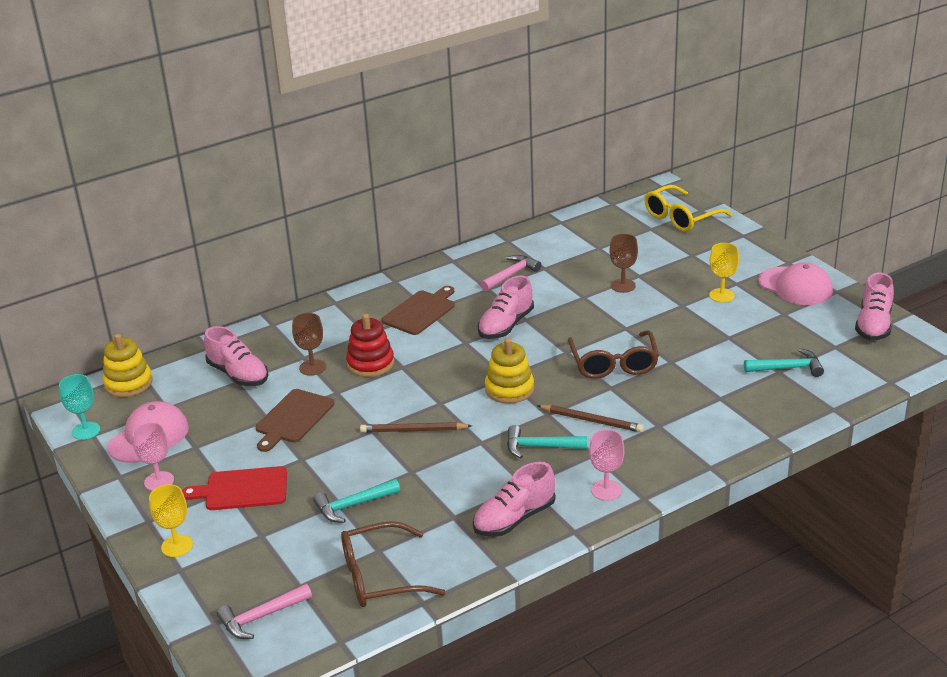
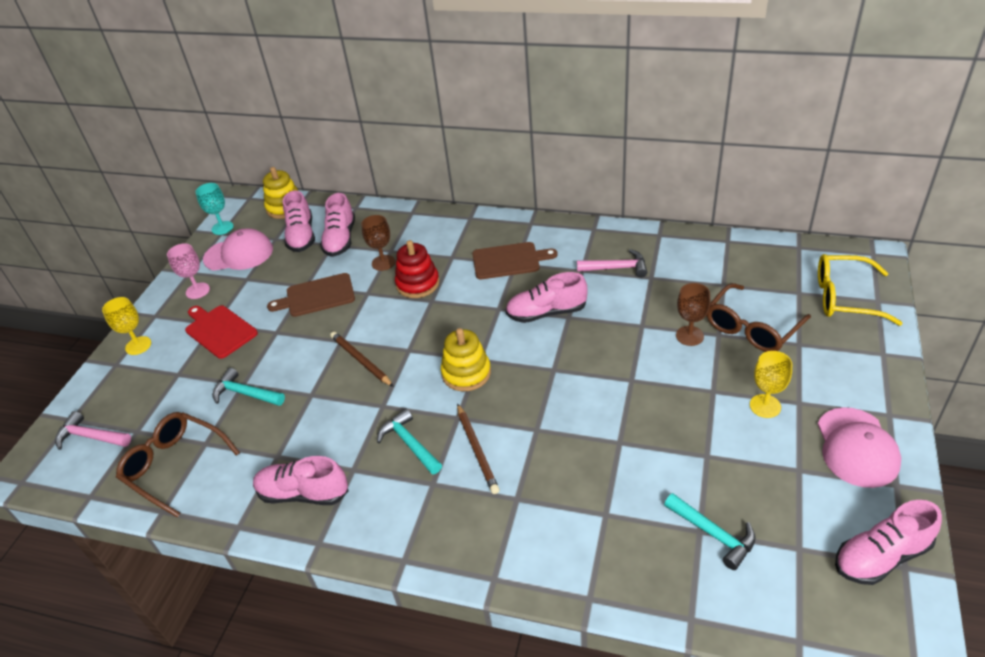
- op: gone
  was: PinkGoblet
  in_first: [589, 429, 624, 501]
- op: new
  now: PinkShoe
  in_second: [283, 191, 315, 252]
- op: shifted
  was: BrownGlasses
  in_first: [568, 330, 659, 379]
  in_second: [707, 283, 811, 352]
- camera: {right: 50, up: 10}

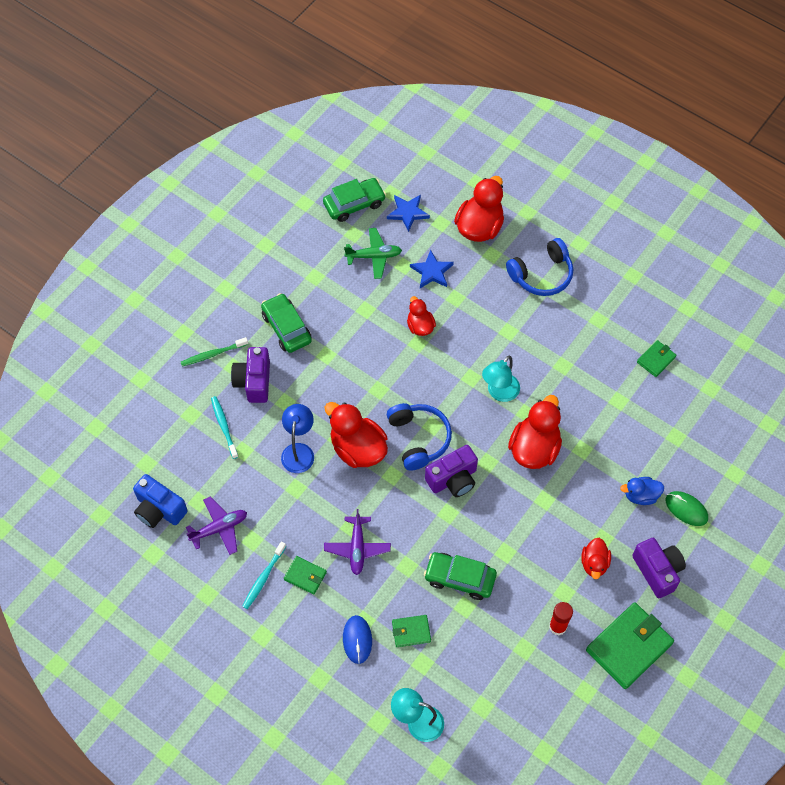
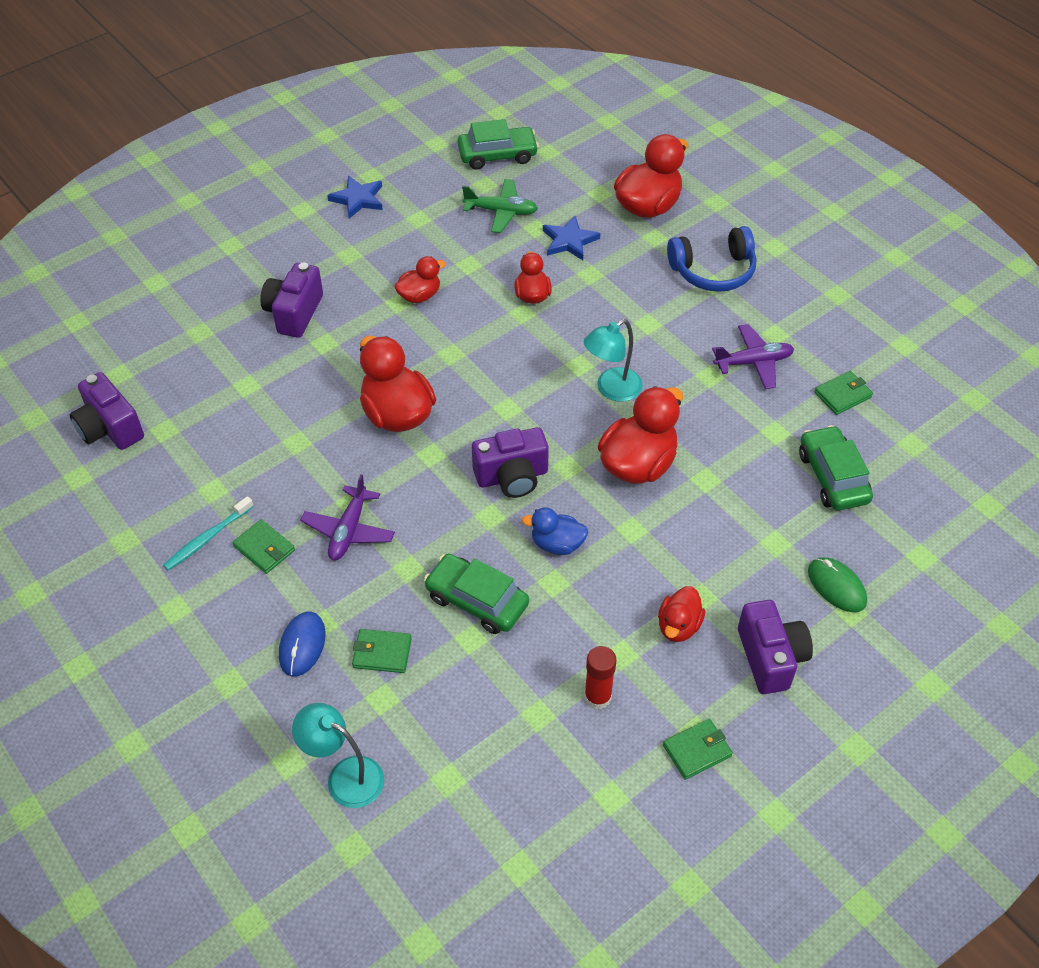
- op: gone
  was: GreenToothbrush
  in_first: [181, 337, 248, 366]
- op: gone
  was: TurquoiseToothbrush
  in_first: [211, 396, 238, 459]
- op: gone
  was: BlueLamp
  in_first: [281, 404, 314, 473]
- op: gone
  was: BlueHeadphones
  in_first: [387, 403, 452, 471]
- op: new
  now: RedDuck
  in_second: [394, 256, 446, 303]
- op: shifted
  was: PurplePlane
  in_first: [186, 496, 247, 555]
  in_second: [712, 324, 794, 389]
- op: shifted
  was: GreenCar
  in_first: [261, 293, 312, 353]
  in_second: [799, 425, 873, 511]
- op: shifted
  was: BlueStar
  in_first: [387, 195, 430, 232]
  in_second: [327, 176, 383, 219]
- op: shifted
  was: BlueDuck
  in_first: [620, 477, 664, 505]
  in_second: [522, 507, 589, 555]
- op: repainted
  was: BlueCamera
  now: PurpleCamera
  in_first: [133, 474, 188, 528]
  in_second: [70, 372, 144, 450]
- op: scaled
  was: GreenWallet
  in_first: [586, 602, 674, 689]
  in_second: [663, 719, 733, 780]
  ratio: 0.51
- camera: {right: 15, up: -10}

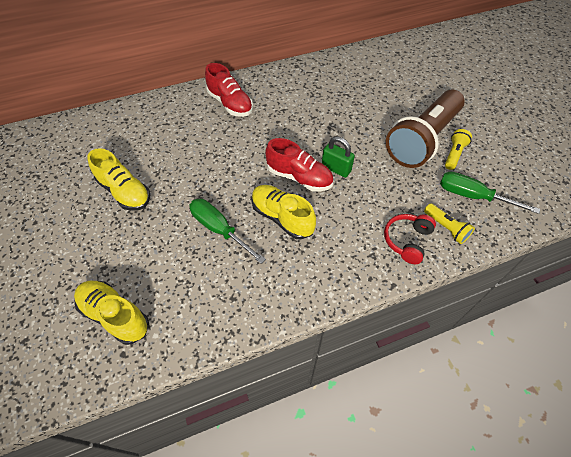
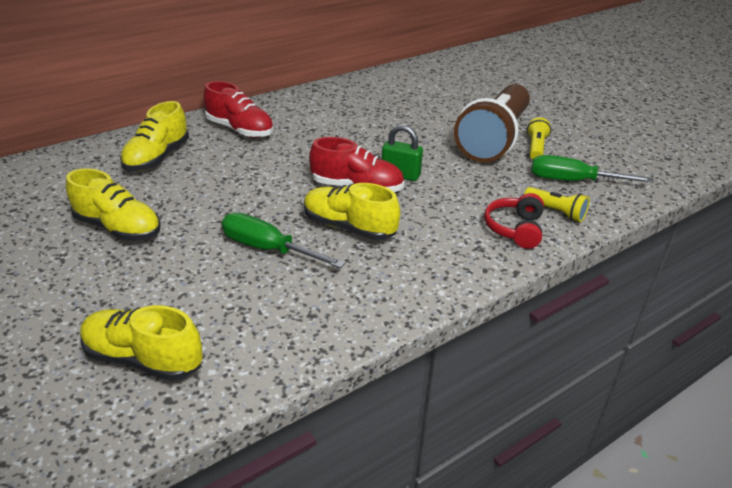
- op: new
  now: YellowShoe
  in_second: [120, 101, 189, 171]
- camera: {right: -15, up: -20}

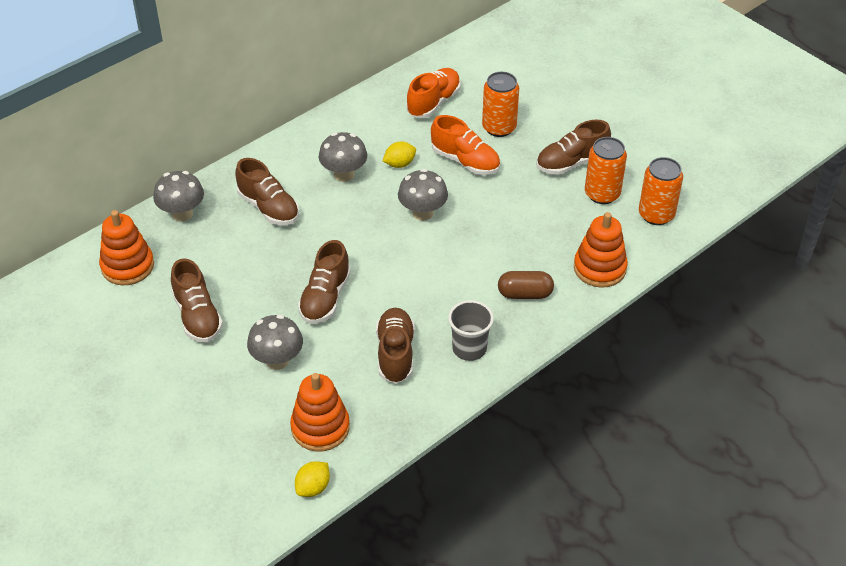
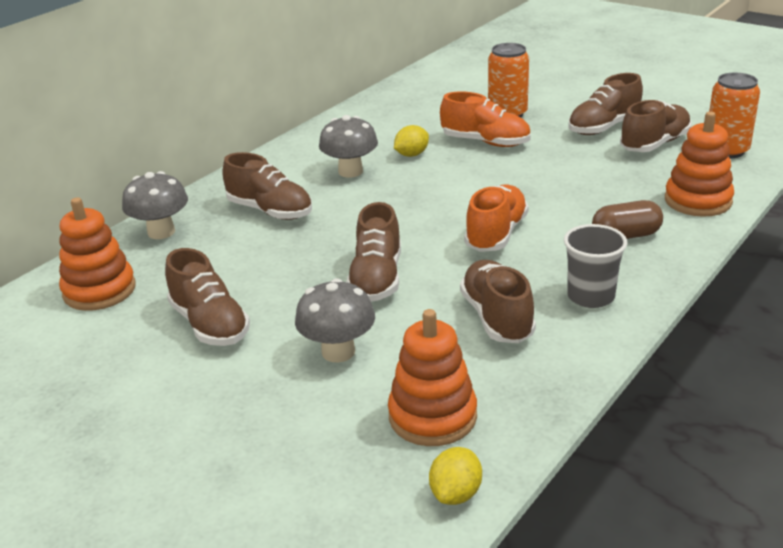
- op: gone
  was: GreyMushroom
  in_first: [398, 169, 448, 221]
- op: shifted
  was: OrangeShoe
  in_first: [406, 68, 461, 118]
  in_second: [464, 185, 529, 252]
- op: swapped
  was: OrangeCan
  now: BrownShoe
  in_first: [585, 137, 627, 204]
  in_second: [620, 100, 692, 152]
- camera: {right: -10, up: -15}

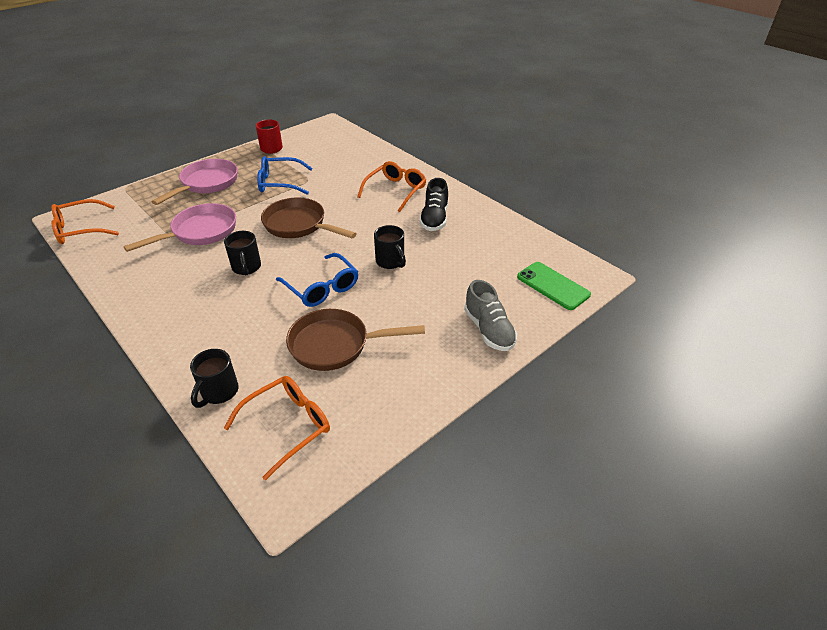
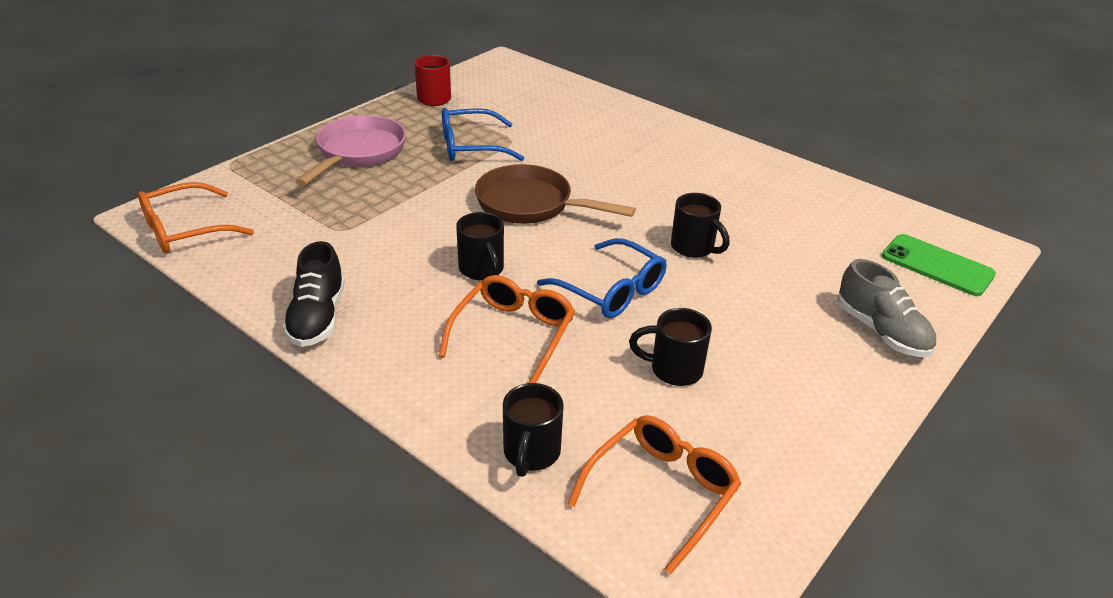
- op: gone
  was: PinkPan
  in_first: [123, 203, 236, 252]
- op: shifted
  was: OrangeGlasses
  in_first: [357, 161, 426, 212]
  in_second: [439, 275, 575, 383]
- op: shifted
  was: BlackShoe
  in_first: [419, 178, 448, 231]
  in_second: [282, 241, 345, 347]
- op: swapped
  was: BrownPan
  now: BlackMug
  in_first: [286, 309, 425, 371]
  in_second: [629, 308, 712, 386]
- camera: {right: -10, up: -5}

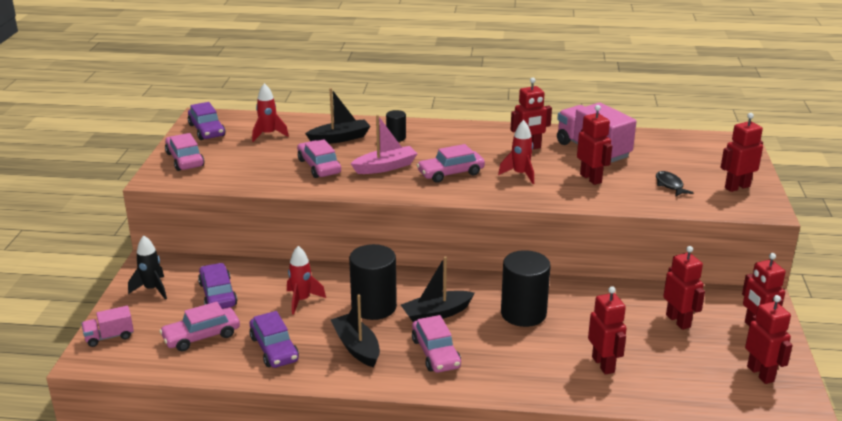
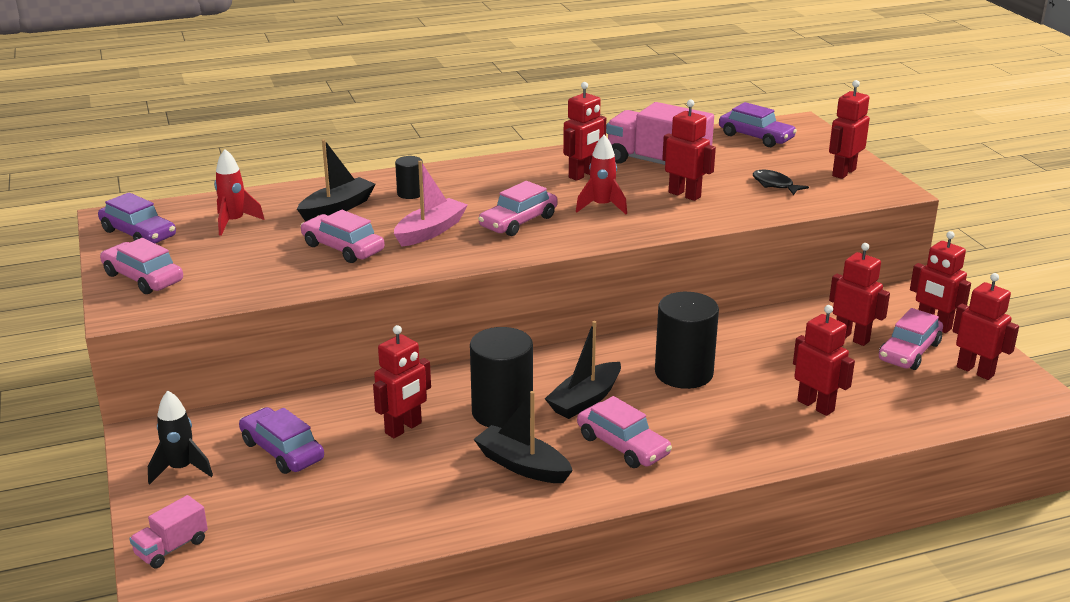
- op: shifted
  was: PinkCar
  in_first: [160, 302, 240, 351]
  in_second: [879, 308, 943, 370]
- op: shifted
  was: PurpleCar
  in_first: [249, 311, 299, 368]
  in_second: [719, 102, 797, 147]
- op: swapped
  was: RedRocket
  now: RedRobot
  in_first: [287, 246, 326, 314]
  in_second: [373, 325, 431, 438]
- camera: {right: -25, up: 0}

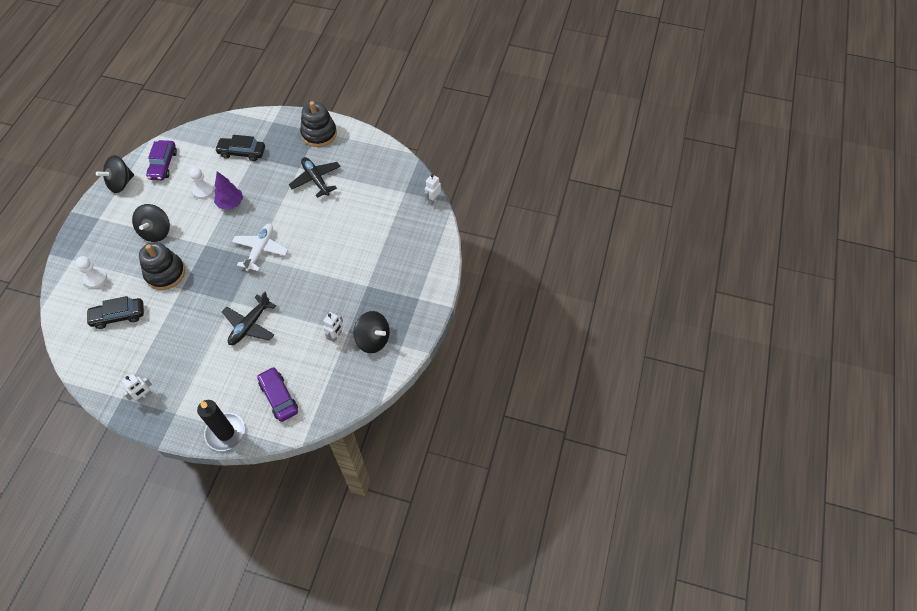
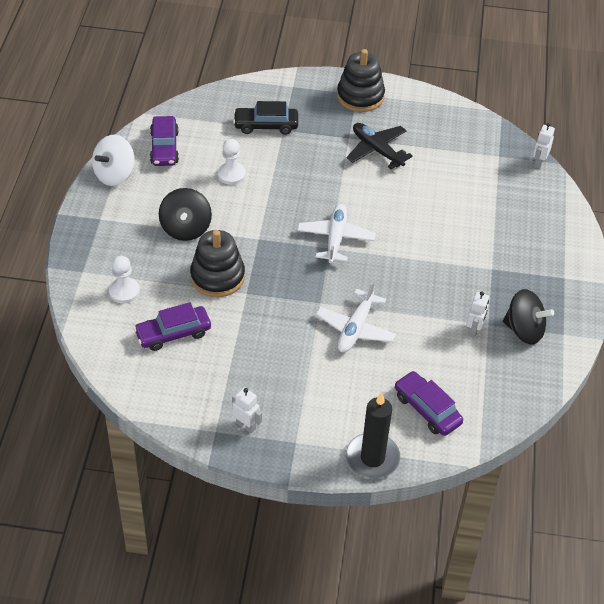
- op: gone
  was: PurpleTree
  in_first: [214, 171, 243, 210]
- op: repainted
  was: BlackCar
  now: PurpleCar
  in_first: [86, 296, 144, 329]
  in_second: [134, 302, 211, 351]
- op: repainted
  was: BlackSpinningTop
  now: WhiteSpinningTop
  in_first: [96, 155, 134, 193]
  in_second: [92, 135, 135, 186]
- op: repainted
  was: BlackPlane
  now: WhitePlane
  in_first: [222, 291, 276, 345]
  in_second: [316, 280, 396, 352]
- op: rotated
  was: WhiteRobot
  in_first: [122, 374, 152, 402]
  in_second: [232, 387, 262, 433]
  clockwise: -90
- camera: {right: -10, up: -10}

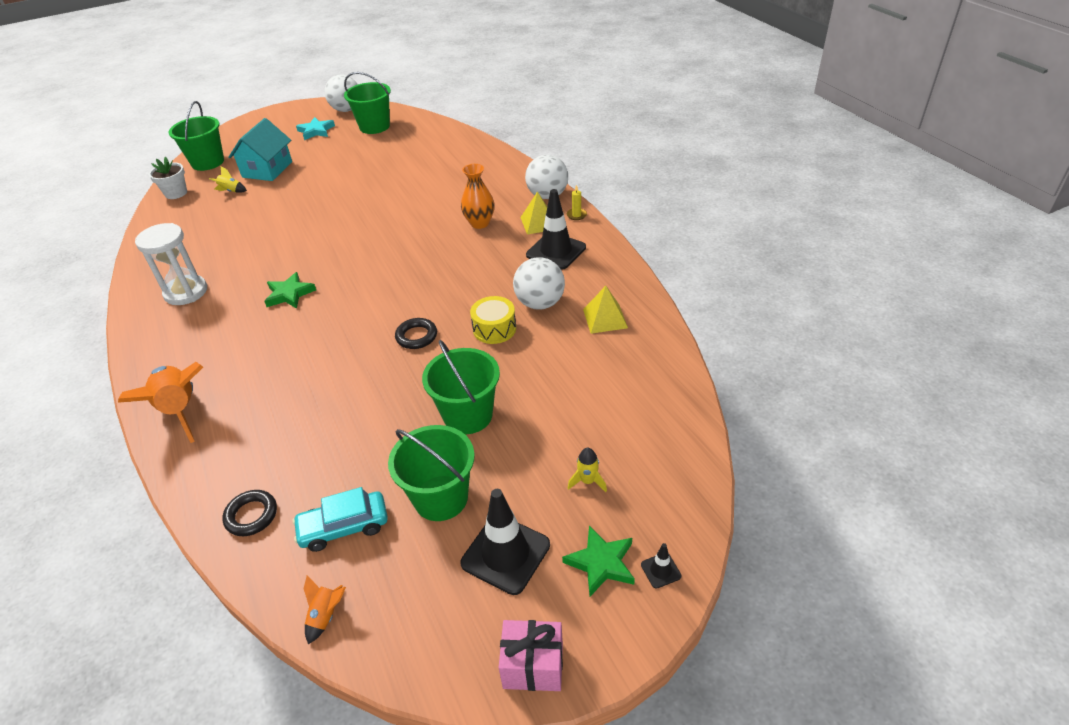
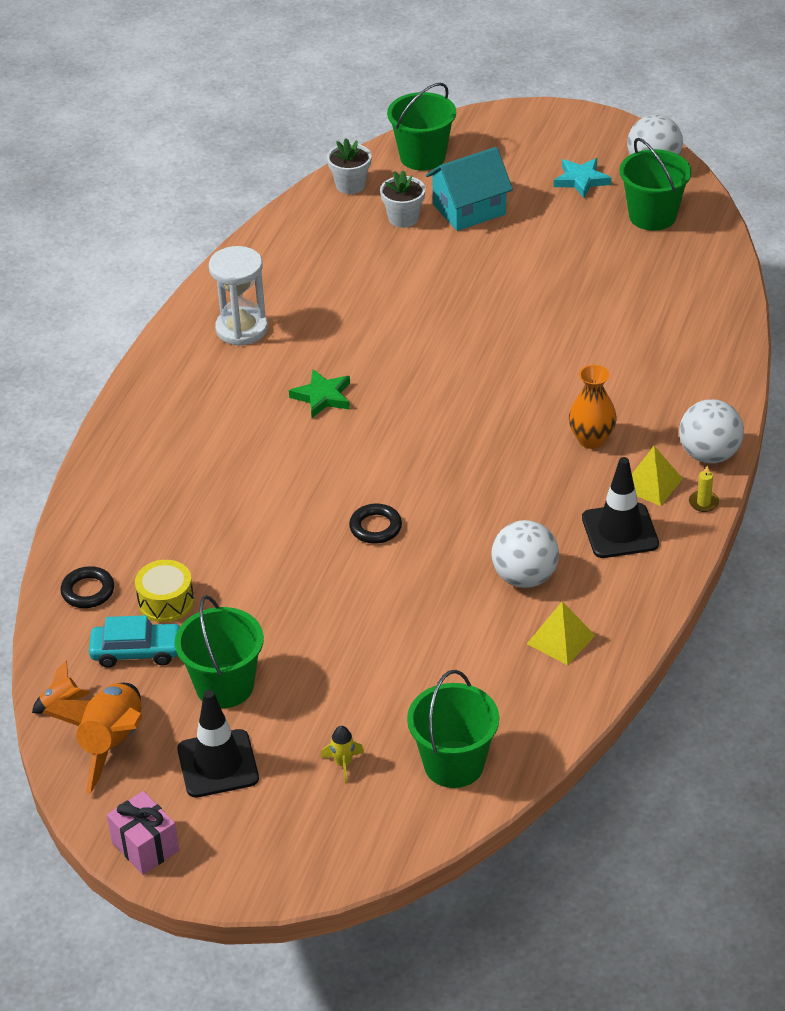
- op: gone
  was: GreenStar
  in_first: [562, 525, 635, 596]
- op: gone
  was: BlackTrafficCone
  in_first: [641, 543, 682, 589]
- op: shifted
  was: OrangeRocket
  in_first: [118, 362, 203, 443]
  in_second: [42, 683, 143, 794]
- op: shifted
  was: GreenBucket
  in_first: [422, 340, 500, 434]
  in_second: [407, 670, 499, 788]
- op: shifted
  was: YellowDrum
  in_first: [470, 296, 516, 344]
  in_second: [135, 560, 194, 622]
- op: swapped
  was: YellowRocket
  now: WhiteFlowerPot
  in_first: [209, 166, 247, 193]
  in_second: [380, 171, 426, 228]
- op: rotated
  was: TurquoiseCar
  in_first: [292, 487, 388, 552]
  in_second: [89, 615, 180, 668]
  clockwise: 150
- camera: {right: 45, up: 0}

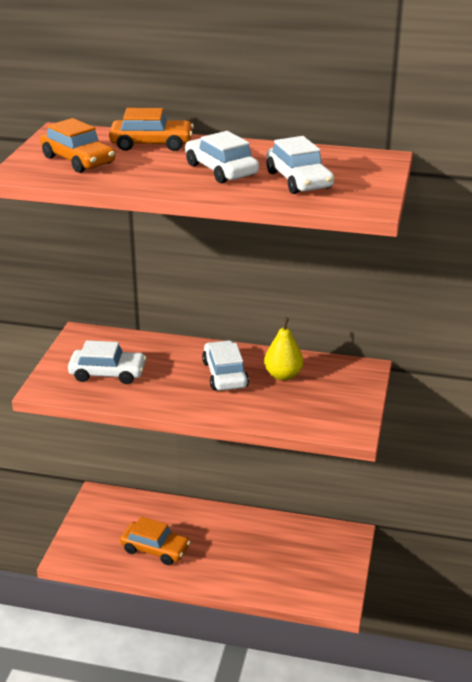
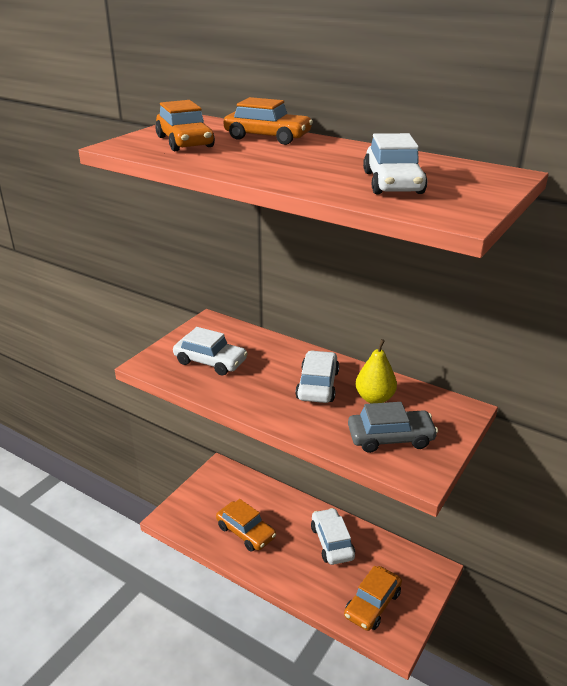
- op: new
  now: OrangeCar
  in_second: [344, 566, 402, 631]
- op: new
  now: GreyCar
  in_second: [348, 402, 438, 453]
- op: shifted
  was: WhiteCar
  in_first: [185, 131, 259, 183]
  in_second: [311, 508, 355, 565]
- camera: {right: 20, up: 0}

